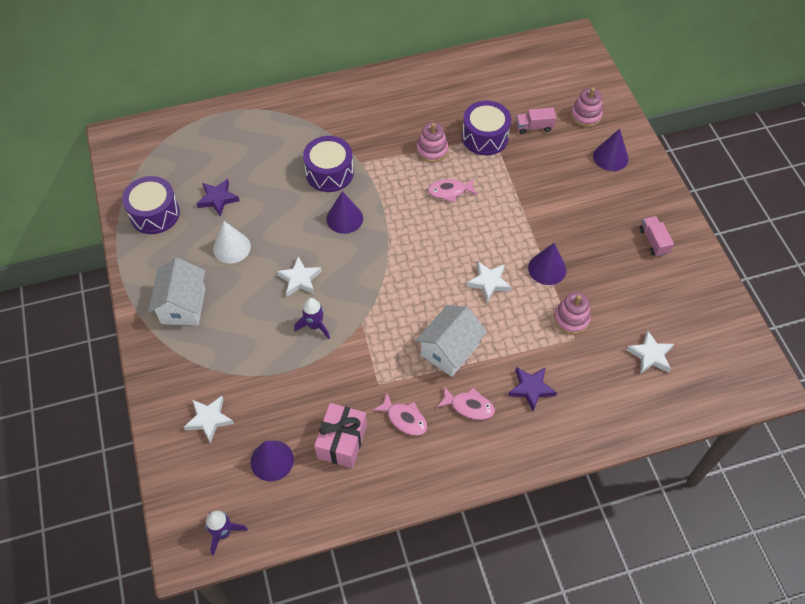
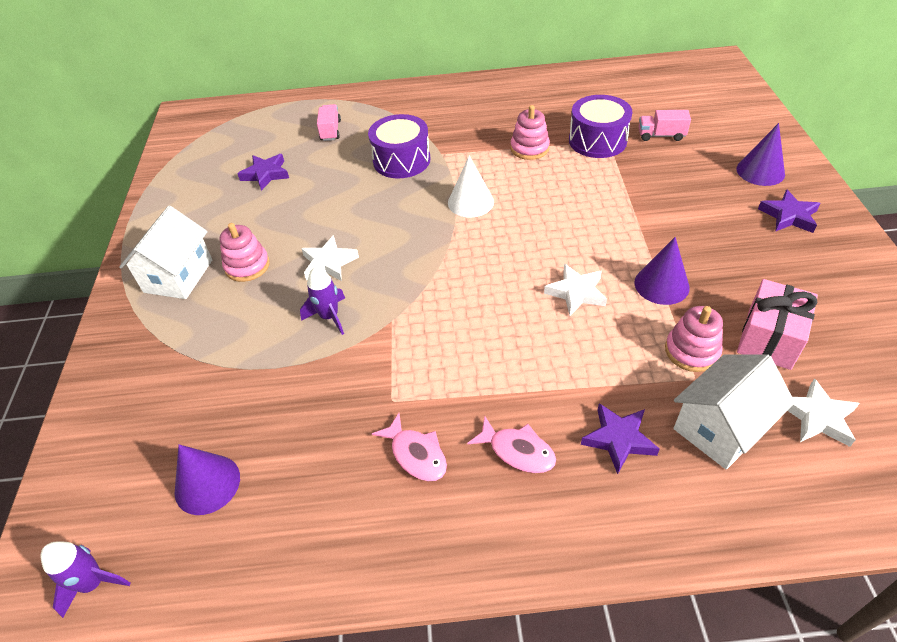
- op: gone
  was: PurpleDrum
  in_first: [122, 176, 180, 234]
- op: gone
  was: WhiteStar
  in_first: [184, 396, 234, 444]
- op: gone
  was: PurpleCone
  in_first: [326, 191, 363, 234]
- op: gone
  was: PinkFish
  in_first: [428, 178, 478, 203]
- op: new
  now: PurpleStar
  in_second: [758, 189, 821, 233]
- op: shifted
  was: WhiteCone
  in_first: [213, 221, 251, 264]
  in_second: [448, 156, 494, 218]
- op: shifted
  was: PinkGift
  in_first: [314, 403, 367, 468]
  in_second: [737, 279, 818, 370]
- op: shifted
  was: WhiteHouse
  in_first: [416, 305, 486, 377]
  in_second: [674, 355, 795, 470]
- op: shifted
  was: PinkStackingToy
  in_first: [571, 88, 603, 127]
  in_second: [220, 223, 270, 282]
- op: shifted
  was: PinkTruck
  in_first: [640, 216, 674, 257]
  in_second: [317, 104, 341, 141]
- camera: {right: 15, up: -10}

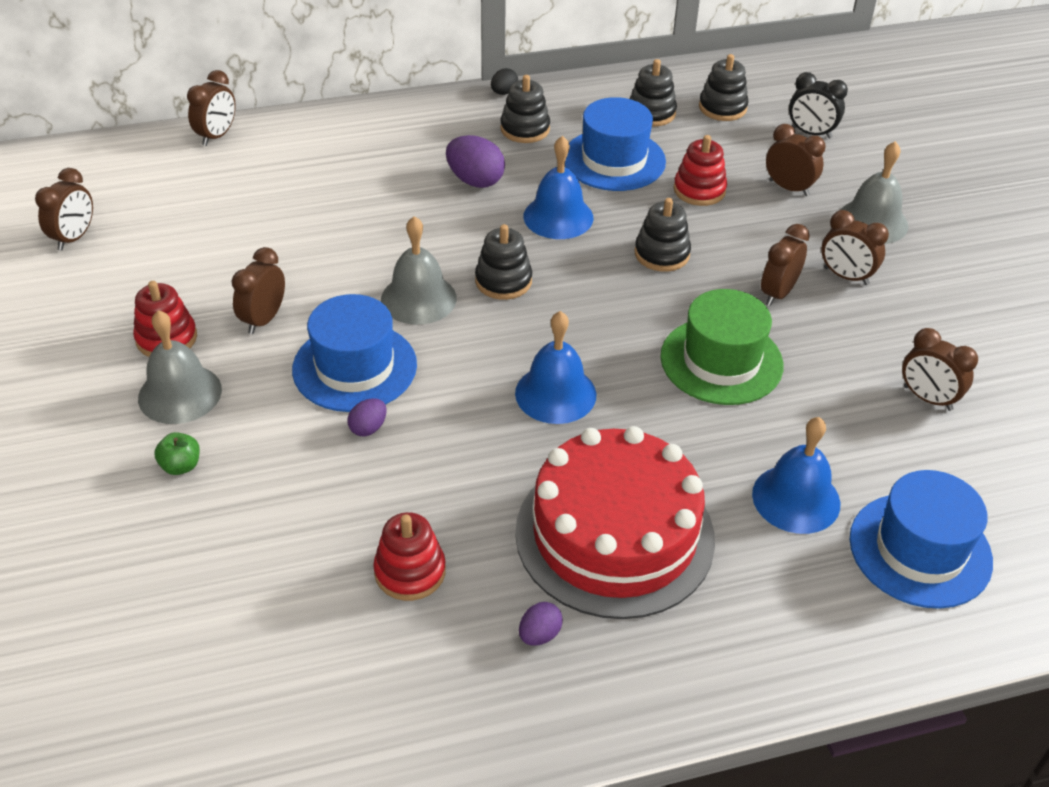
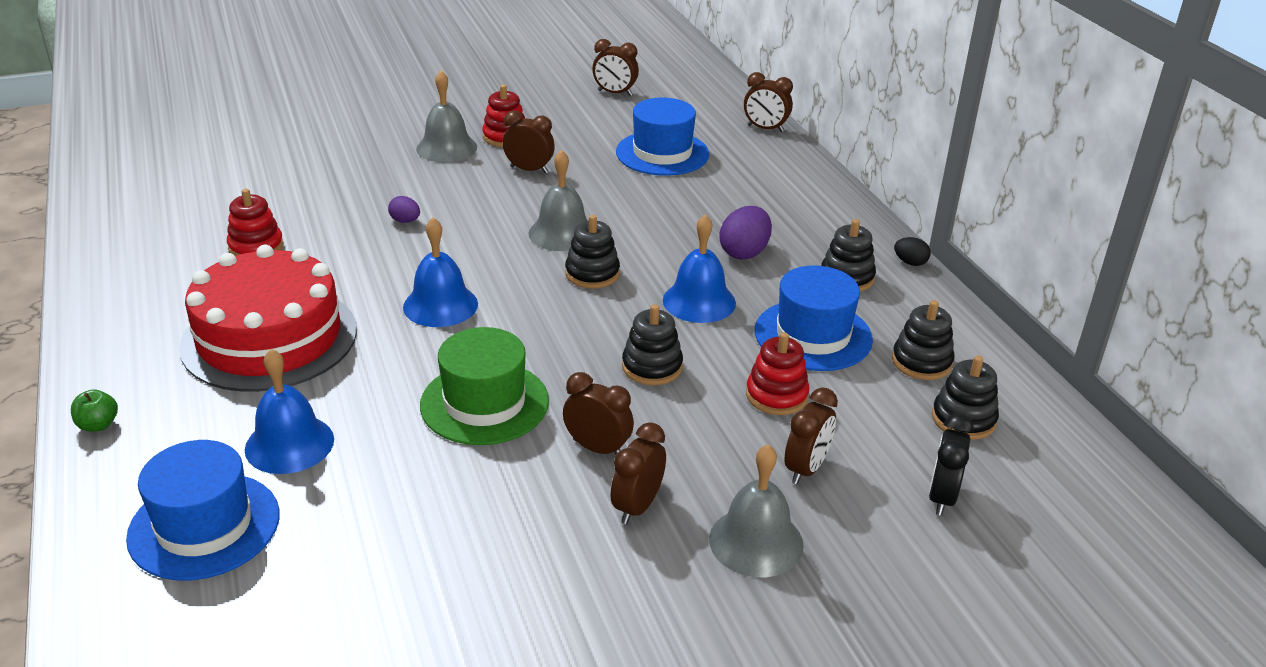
- op: gone
  was: PurpleEgg
  in_first: [519, 602, 563, 646]
- op: gone
  was: BrownClock
  in_first: [902, 328, 978, 411]
- op: shifted
  was: GreenApple
  in_first: [154, 432, 200, 475]
  in_second: [71, 389, 118, 432]
- op: shifted
  was: BlueHat
  in_first: [292, 294, 417, 412]
  in_second: [616, 98, 709, 176]
- camera: {right: 85, up: -10}

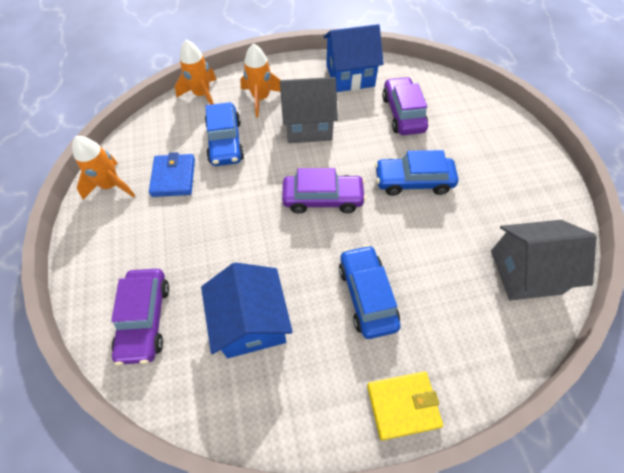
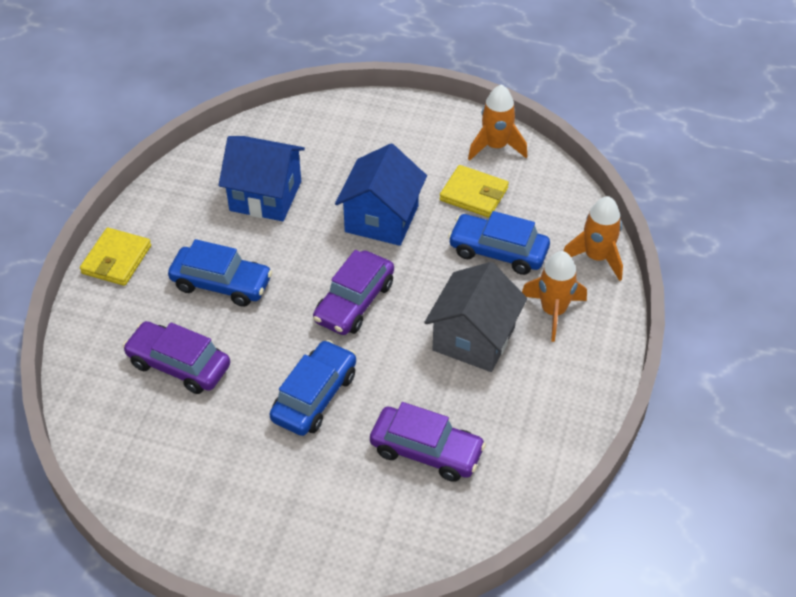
- op: gone
  was: GreyHouse
  in_first: [491, 220, 597, 300]
- op: shifted
  was: PurpleCar
  in_first: [111, 269, 169, 365]
  in_second: [123, 321, 230, 394]
- op: shifted
  was: BlueHouse
  in_first: [323, 24, 384, 92]
  in_second: [335, 144, 427, 246]
- op: repainted
  was: BlueWallet
  now: YellowWallet
  in_first: [149, 152, 195, 197]
  in_second: [440, 165, 509, 218]
- camera: {right: 120, up: -10}

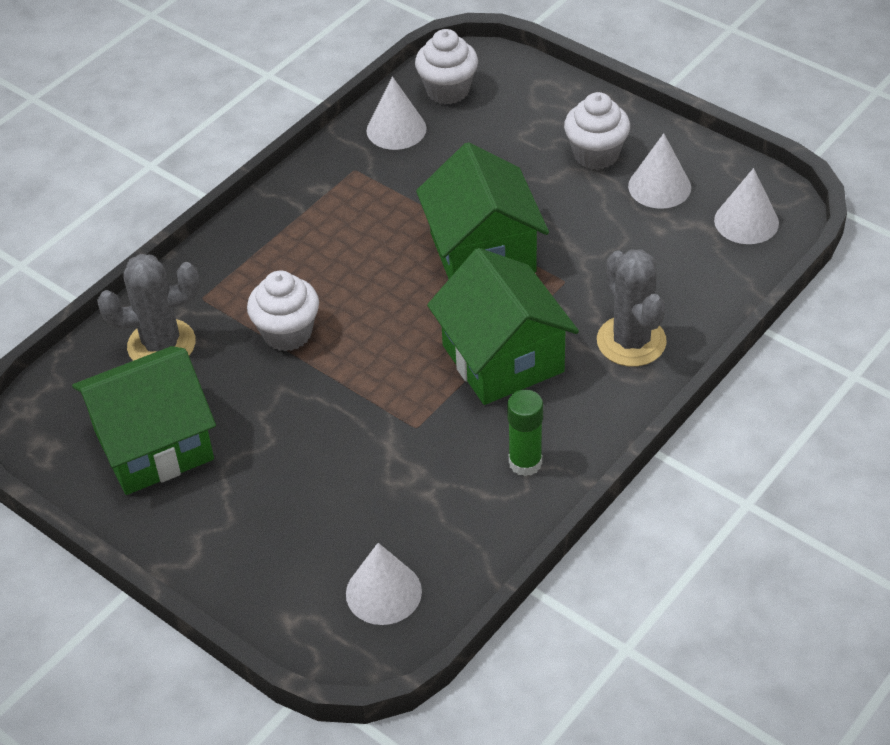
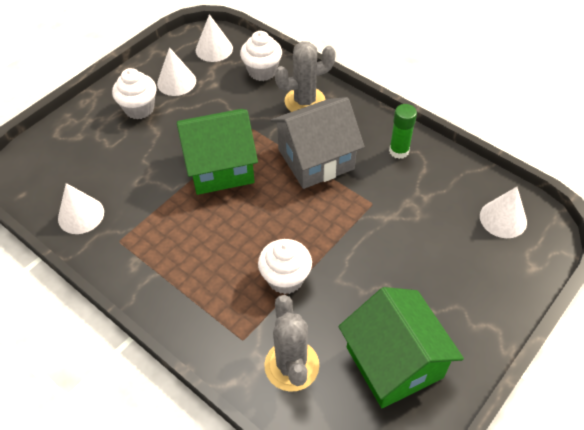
- op: shifted
  was: WhiteCupcake
  in_first: [415, 29, 478, 104]
  in_second: [240, 31, 282, 81]
- op: repainted
  was: GreenHouse
  now: GreyHouse
  in_first: [427, 248, 579, 405]
  in_second: [270, 97, 365, 189]
- camera: {right: -90, up: 5}

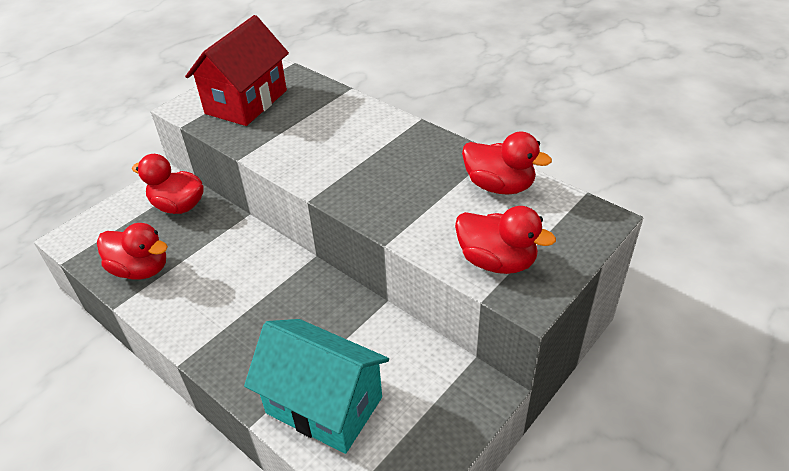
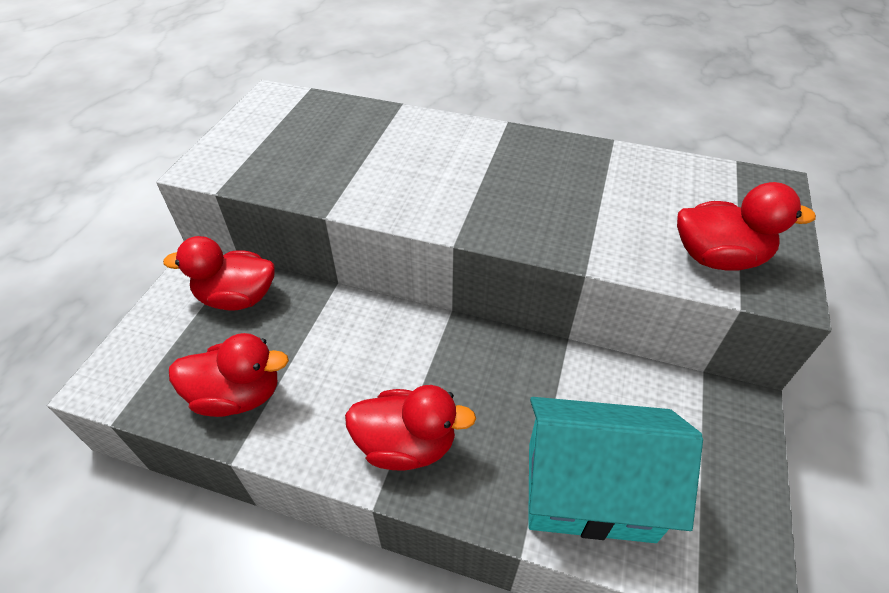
- op: gone
  was: RedHouse
  in_first: [185, 15, 289, 126]
- op: shifted
  was: RedDuck
  in_first: [462, 132, 552, 195]
  in_second: [345, 385, 476, 471]
- camera: {right: -25, up: 5}

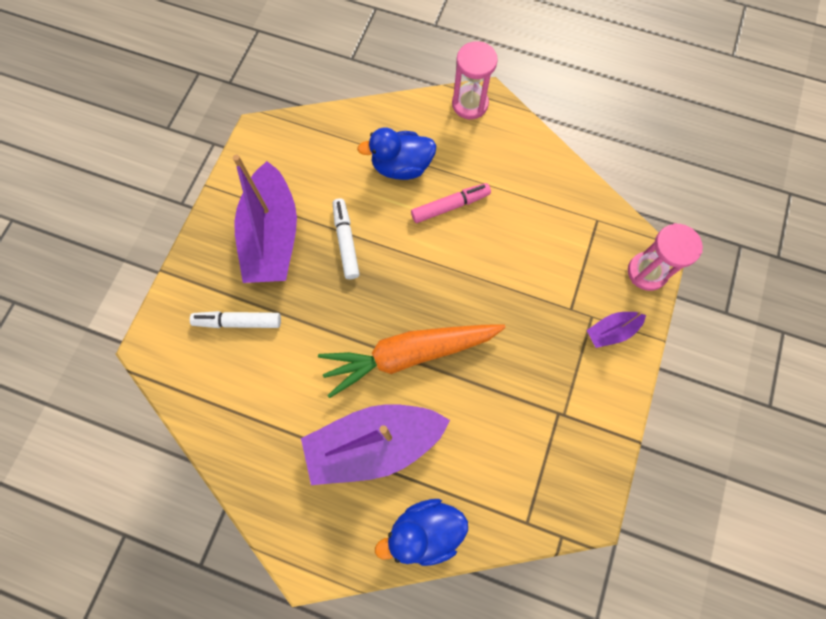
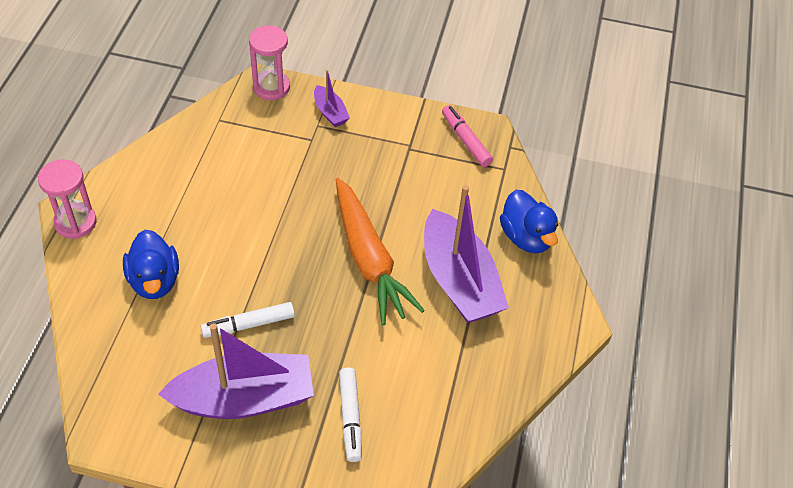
- op: shifted
  was: PinkMarker
  in_first: [411, 183, 491, 223]
  in_second: [442, 105, 493, 167]
- camera: {right: -100, up: -20}

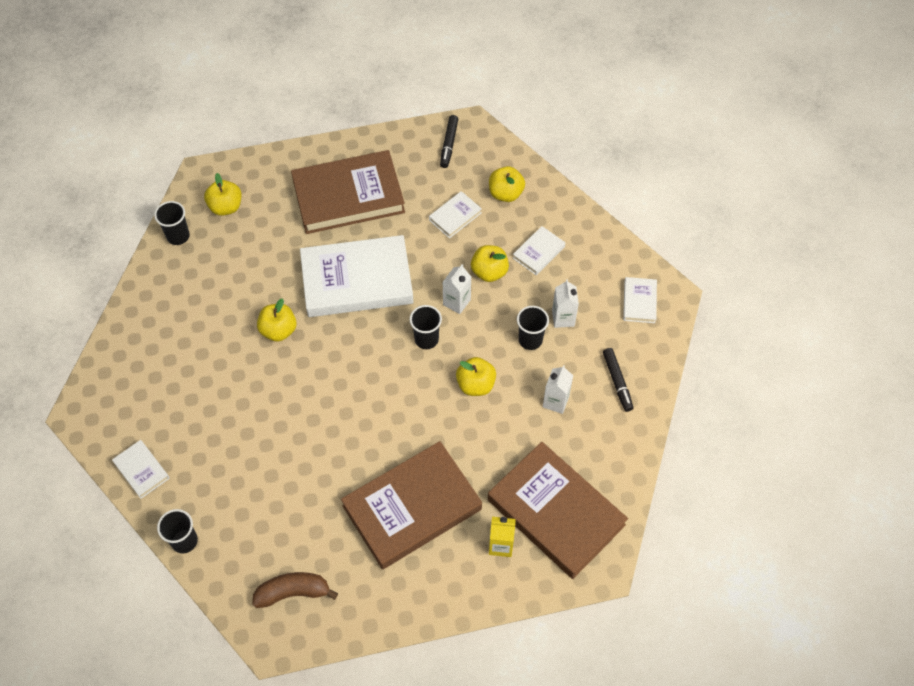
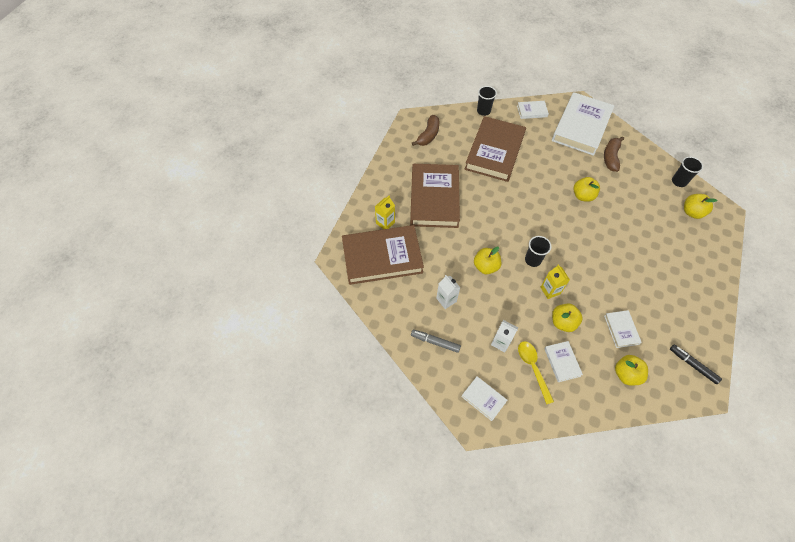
- op: gone
  was: BlackCup
  in_first: [517, 306, 549, 350]
- op: new
  now: YellowSpoon
  in_second: [518, 341, 554, 404]
- op: new
  now: BrownBanana
  in_second: [604, 136, 624, 172]
- op: shifted
  was: BrownBook
  in_first: [291, 150, 405, 234]
  in_second: [465, 116, 526, 182]
- op: shifted
  was: WhiteBook
  in_first: [300, 235, 414, 317]
  in_second: [552, 92, 615, 156]
- op: repainted
  was: WhiteCarton
  now: YellowCarton
  in_first: [443, 264, 471, 314]
  in_second: [540, 264, 570, 299]
- op: repainted
  was: BlackMarker
  now: GreyMarker
  in_first: [603, 348, 633, 412]
  in_second: [411, 330, 461, 353]
- camera: {right: 125, up: 0}

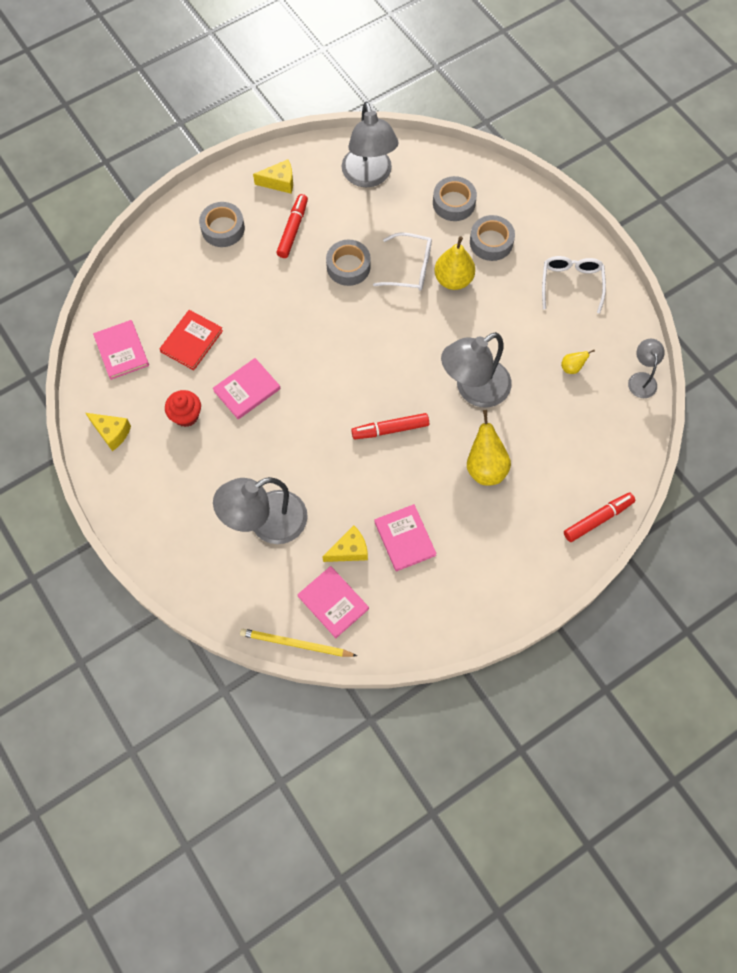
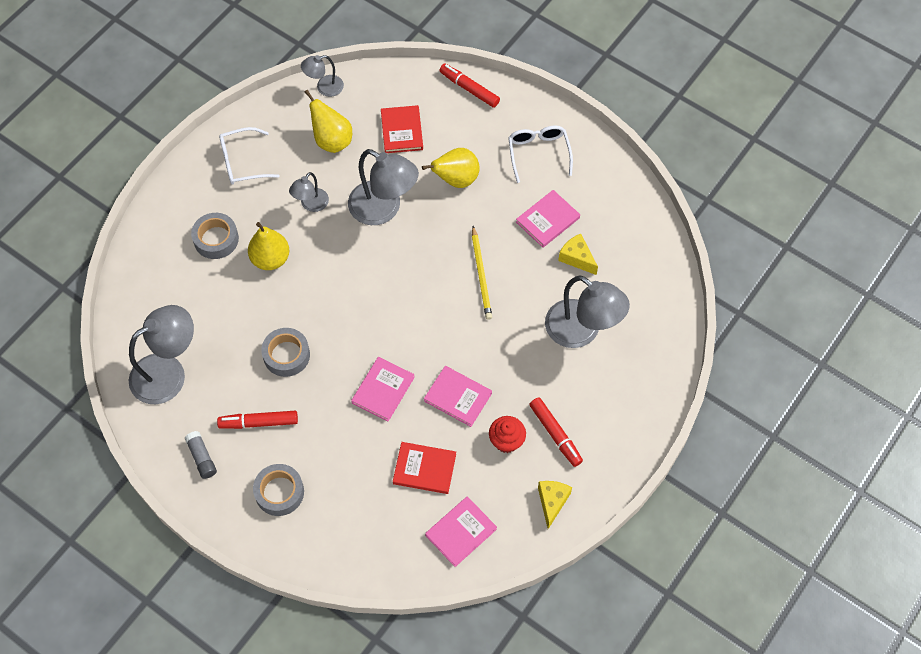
- op: gone
  was: GreyTape
  in_first: [433, 176, 477, 221]
- op: new
  now: GreyLamp
  in_second: [289, 172, 329, 212]
- op: new
  now: RedBook
  in_second: [381, 105, 423, 153]
- op: shifted
  was: YellowPencil
  in_first: [240, 629, 357, 657]
  in_second: [472, 226, 492, 320]
- op: shifted
  was: PinkBook
  in_first: [297, 566, 369, 638]
  in_second: [351, 357, 415, 421]
- op: shifted
  was: RedMarker
  in_first: [351, 413, 429, 439]
  in_second: [529, 397, 583, 467]
- op: shifted
  was: WhiteGlasses
  in_first: [373, 232, 432, 291]
  in_second: [508, 125, 573, 183]
- op: swapped
  was: YellowCheese
  now: GreyGlueStick
  in_first: [253, 159, 293, 194]
  in_second: [185, 431, 217, 479]
- op: scaled
  was: YellowPear
  in_first: [561, 350, 595, 374]
  in_second: [305, 90, 352, 153]
  ratio: 2.0
- camera: {right: -110, up: -5}

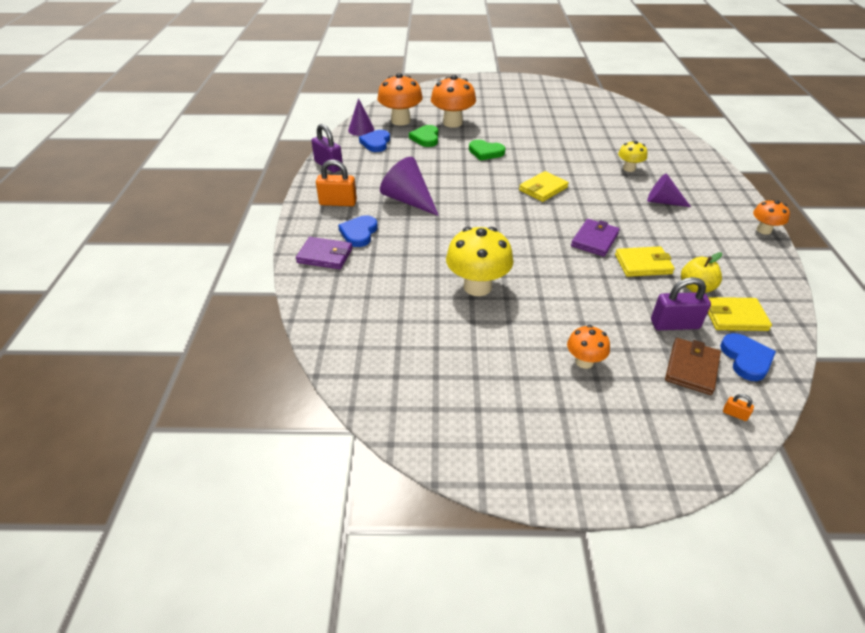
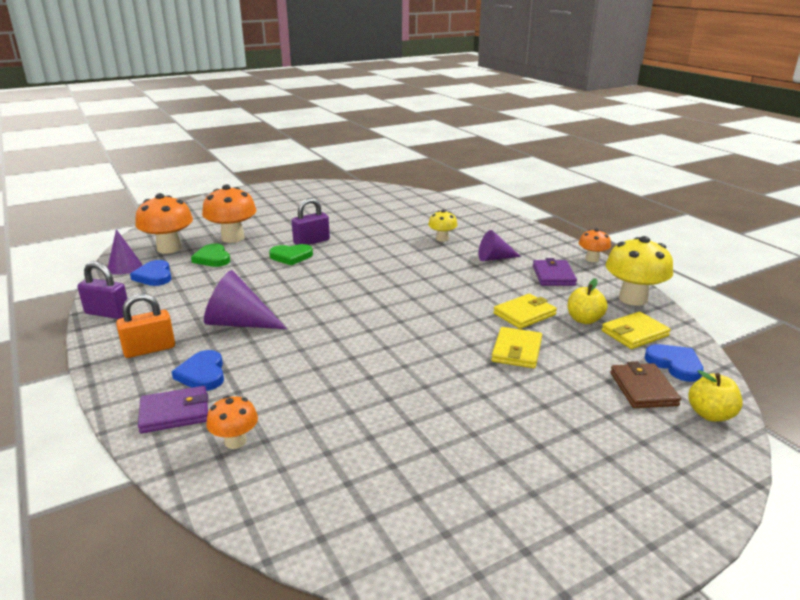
- op: shifted
  was: YellowMushroom
  in_first: [446, 227, 514, 296]
  in_second: [605, 236, 673, 306]
- op: shifted
  was: YellowWallet
  in_first: [519, 171, 569, 202]
  in_second: [491, 327, 542, 368]
- op: shifted
  was: OrangeMushroom
  in_first: [567, 325, 610, 369]
  in_second: [207, 395, 258, 449]
- op: shifted
  was: PurpleWallet
  in_first: [571, 219, 620, 257]
  in_second: [533, 258, 577, 286]
- op: shifted
  was: PurplePadlock
  in_first: [651, 277, 711, 330]
  in_second: [292, 198, 330, 245]
- op: swapped
  was: OrangePadlock
  now: YellowApple
  in_first: [723, 394, 754, 421]
  in_second: [688, 370, 743, 422]
- camera: {right: -30, up: -15}

